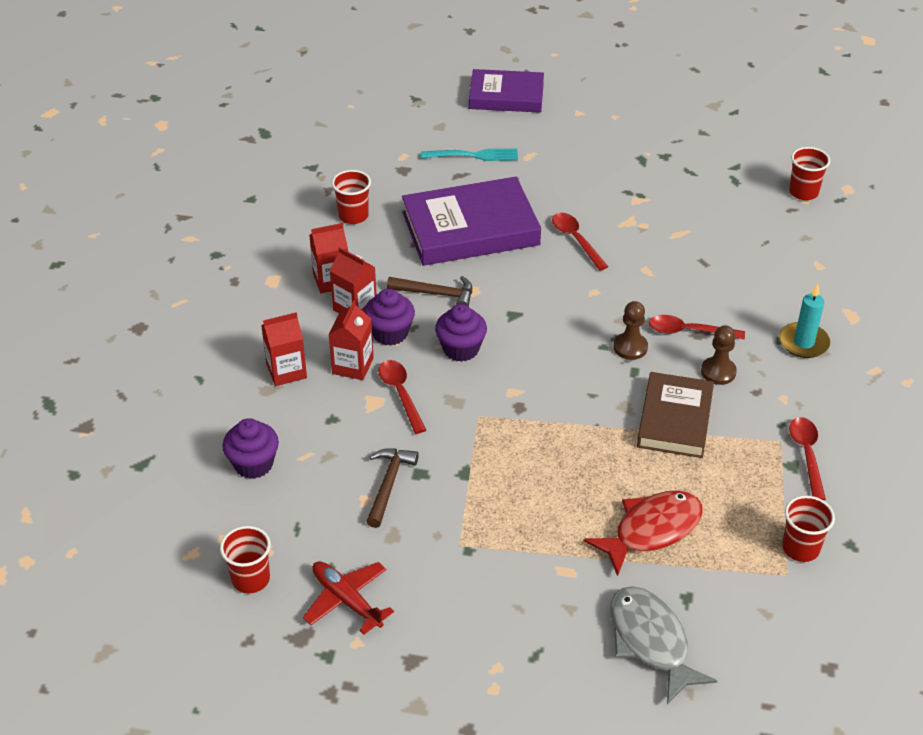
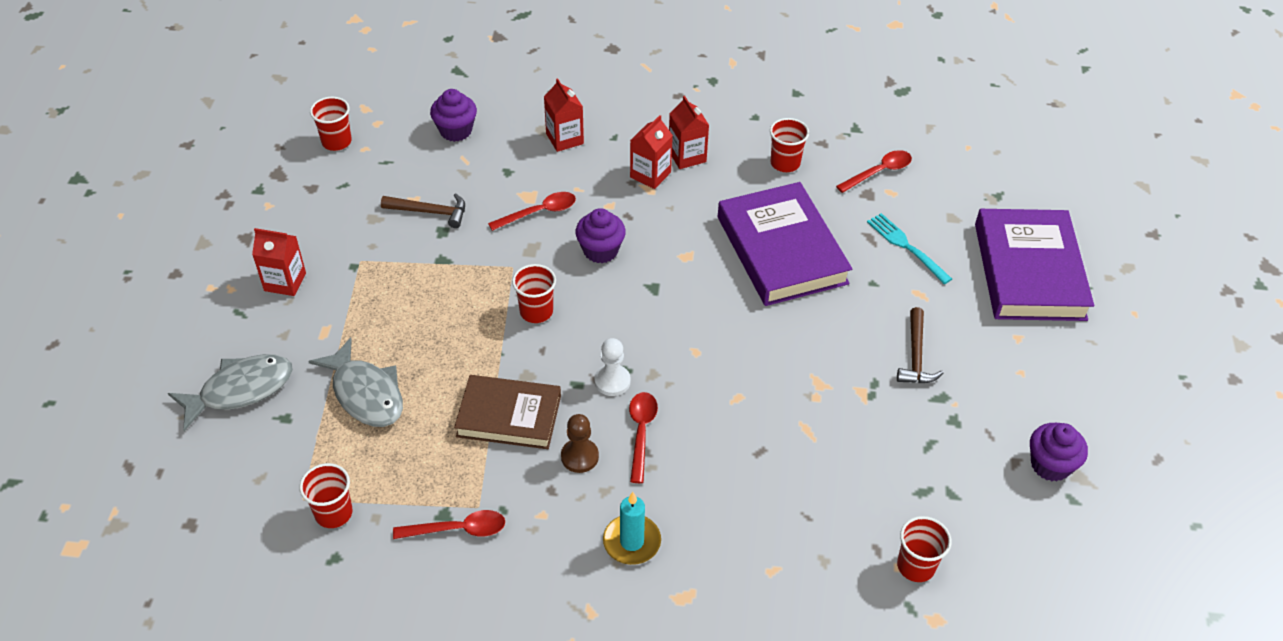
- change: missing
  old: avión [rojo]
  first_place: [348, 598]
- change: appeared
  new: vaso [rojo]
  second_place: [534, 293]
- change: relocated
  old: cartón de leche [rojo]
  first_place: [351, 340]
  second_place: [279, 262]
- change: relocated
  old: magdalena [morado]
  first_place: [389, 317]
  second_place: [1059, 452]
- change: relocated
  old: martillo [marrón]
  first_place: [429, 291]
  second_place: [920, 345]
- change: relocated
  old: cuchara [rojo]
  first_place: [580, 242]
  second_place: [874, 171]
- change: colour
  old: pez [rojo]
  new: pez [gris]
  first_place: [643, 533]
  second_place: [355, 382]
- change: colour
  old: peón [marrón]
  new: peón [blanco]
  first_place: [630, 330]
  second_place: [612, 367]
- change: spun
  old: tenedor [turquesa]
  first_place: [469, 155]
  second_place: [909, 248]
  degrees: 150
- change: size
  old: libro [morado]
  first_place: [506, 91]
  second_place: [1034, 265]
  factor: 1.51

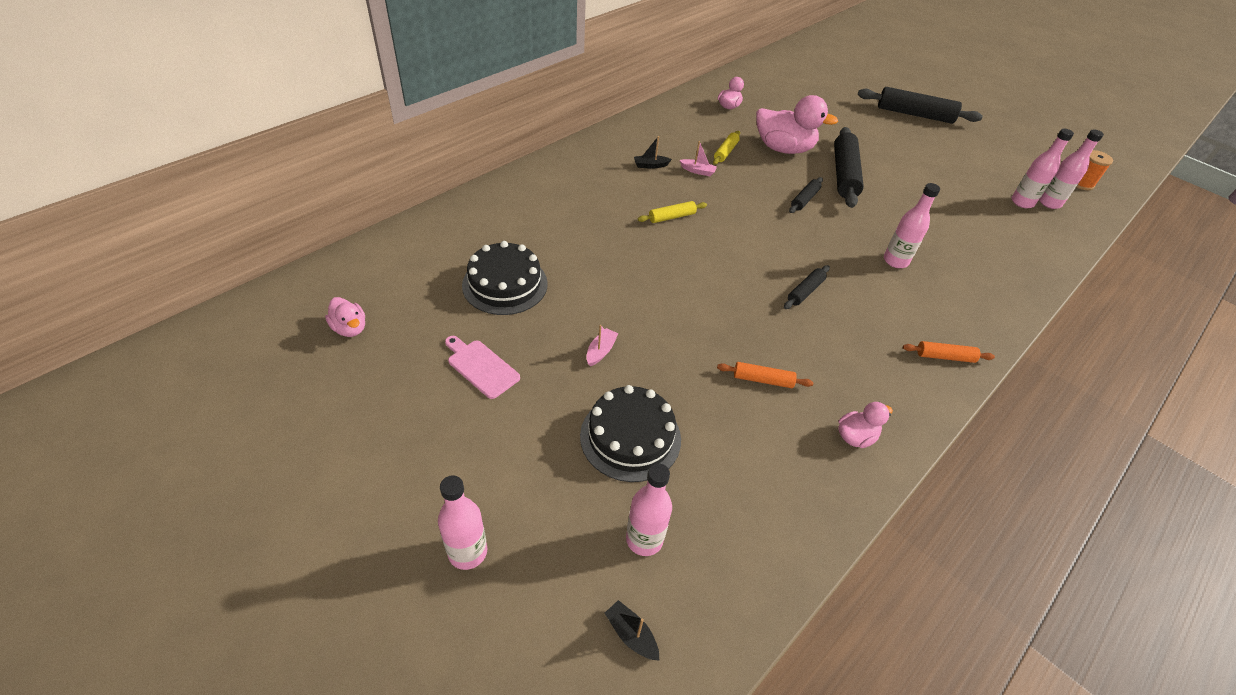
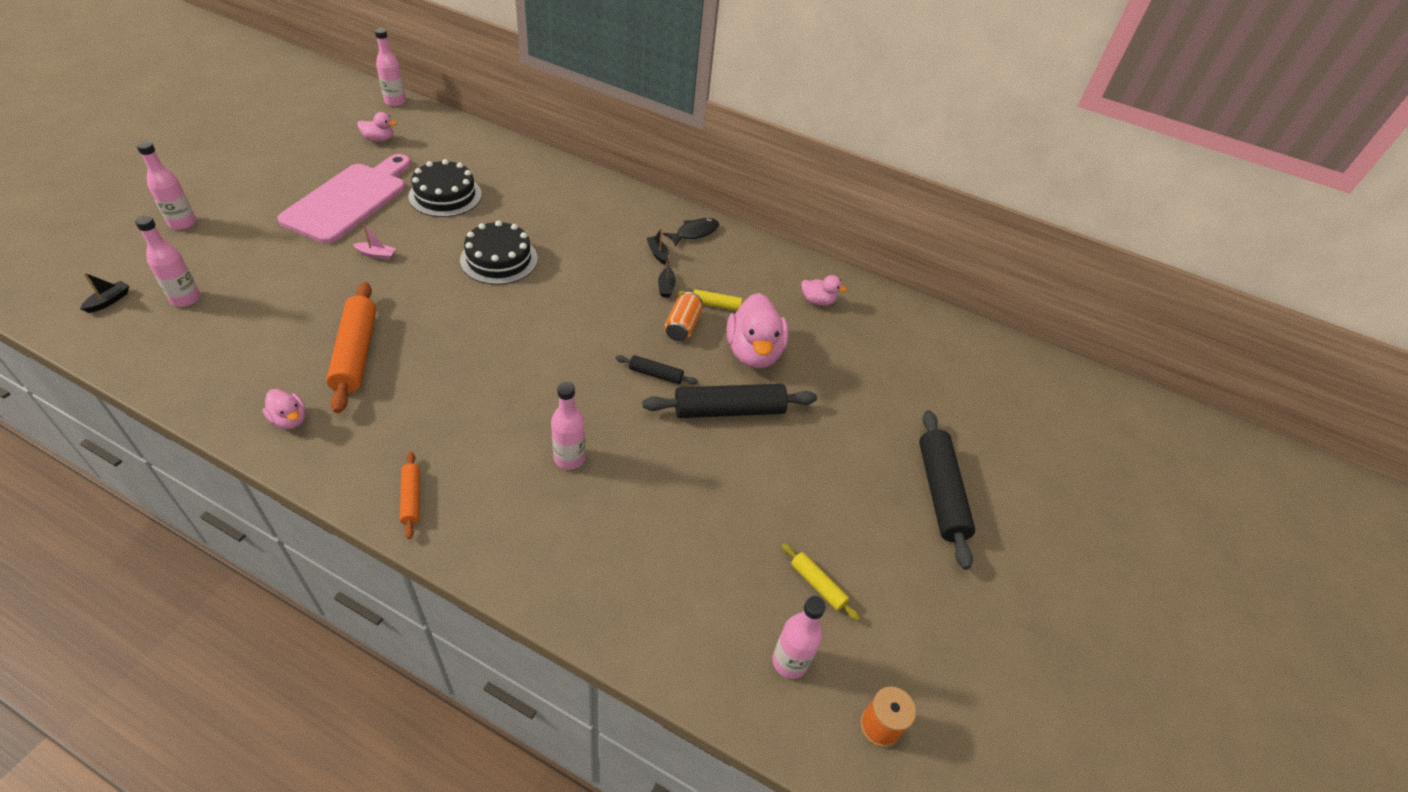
- change: missing
  old: rodillo [negro]
  first_place: [807, 287]
- change: appeared
  new: pez [negro]
  second_place: [691, 232]
- change: appeared
  new: lata [naranja]
  second_place: [683, 316]
- change: relocated
  old: tarta [negro]
  first_place: [630, 433]
  second_place: [499, 252]
- change: relocated
  old: rodillo [amarillo]
  first_place: [672, 212]
  second_place: [821, 582]
- change: relocated
  old: botella [rosa]
  first_place: [1042, 168]
  second_place: [390, 67]
- change: colour
  old: barco [rosa]
  new: barco [negro]
  first_place: [698, 158]
  second_place: [667, 276]
- change: spun
  old: pato [rosa]
  first_place: [345, 317]
  second_place: [377, 127]
  degrees: -120
- change: size
  old: tabla de cortar [rosa]
  first_place: [482, 367]
  second_place: [344, 199]
  factor: 2.17
- change: size
  old: rodillo [naranja]
  first_place: [765, 375]
  second_place: [351, 347]
  factor: 1.97

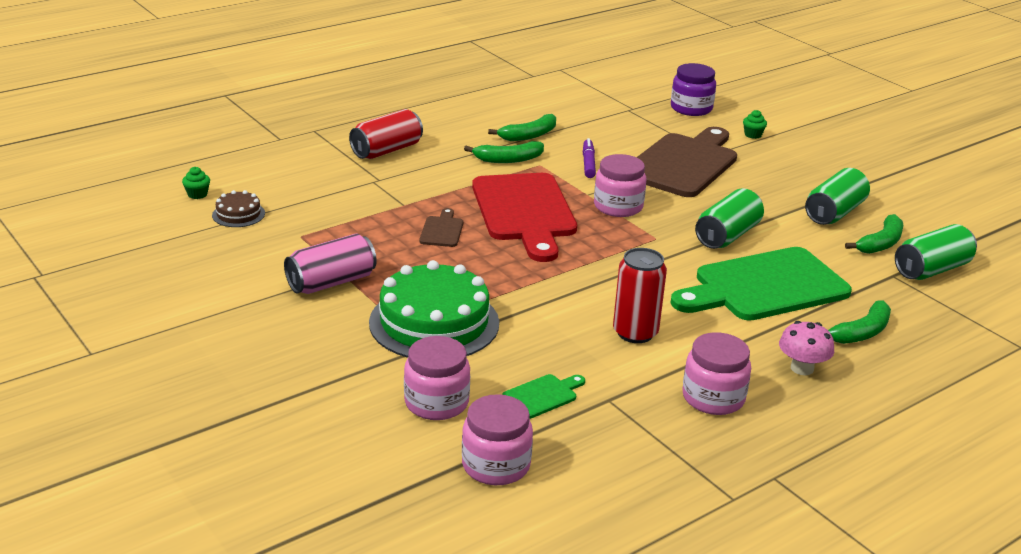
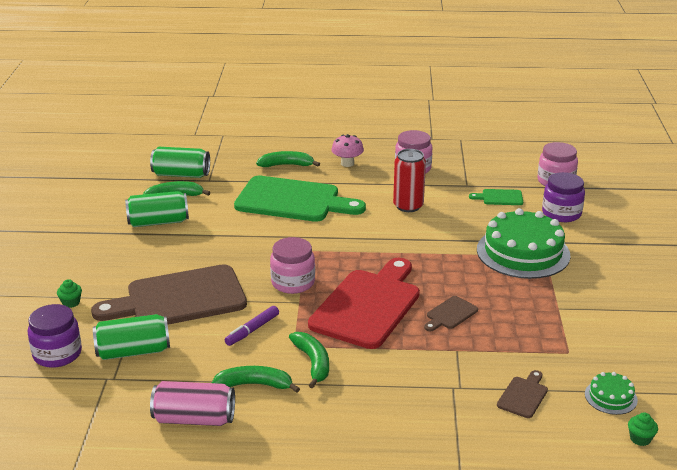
- change: missing
  old: lata [rojo]
  first_place: [386, 134]
- change: appeared
  new: tabla de cortar [marrón]
  second_place: [522, 394]
- change: relocated
  old: lata [rosa]
  first_place: [330, 264]
  second_place: [192, 403]
- change: relocated
  old: lata [verde]
  first_place: [729, 218]
  second_place: [131, 337]
- change: colour
  old: tarta [marrón]
  new: tarta [verde]
  first_place: [238, 208]
  second_place: [611, 393]
- change: colour
  old: tarro [rosa]
  new: tarro [morado]
  first_place: [437, 378]
  second_place: [563, 197]
- change: spun
  old: plátano [verde]
  first_place: [504, 152]
  second_place: [309, 360]
  degrees: 45

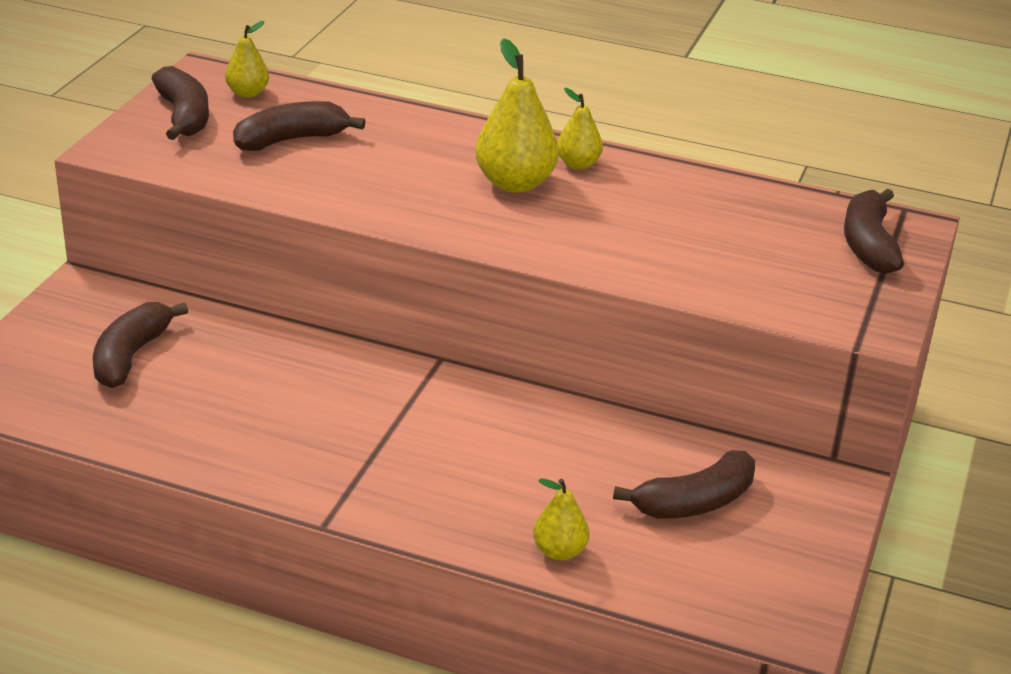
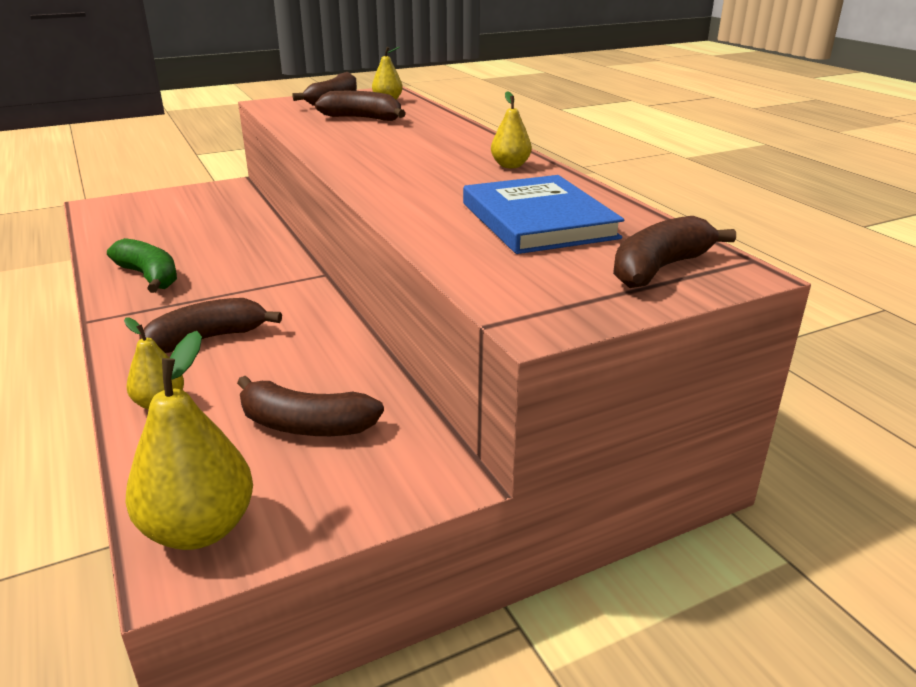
- change: appeared
  new: plátano [verde]
  second_place: [142, 265]
- change: appeared
  new: libro [azul]
  second_place: [543, 214]
- change: relocated
  old: plátano [marrón]
  first_place: [140, 345]
  second_place: [210, 325]
- change: relocated
  old: pera [amarillo]
  first_place: [517, 116]
  second_place: [189, 440]

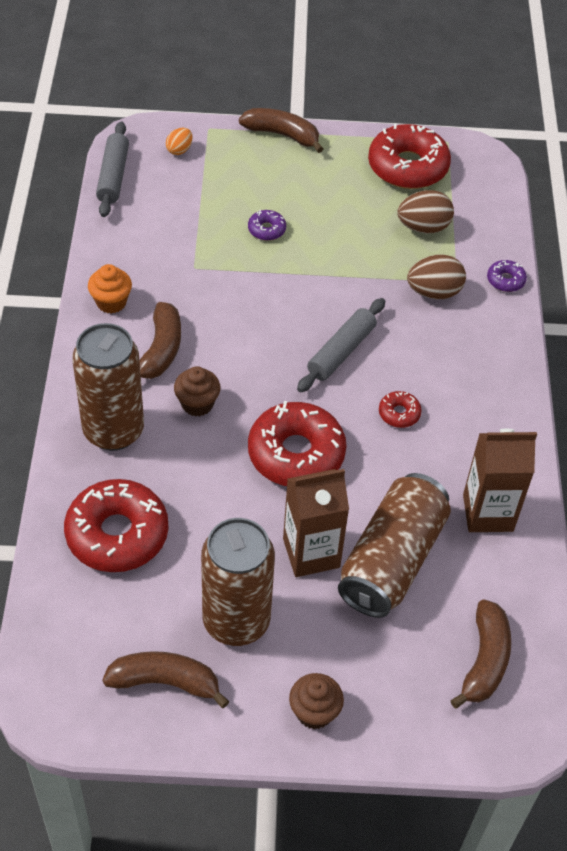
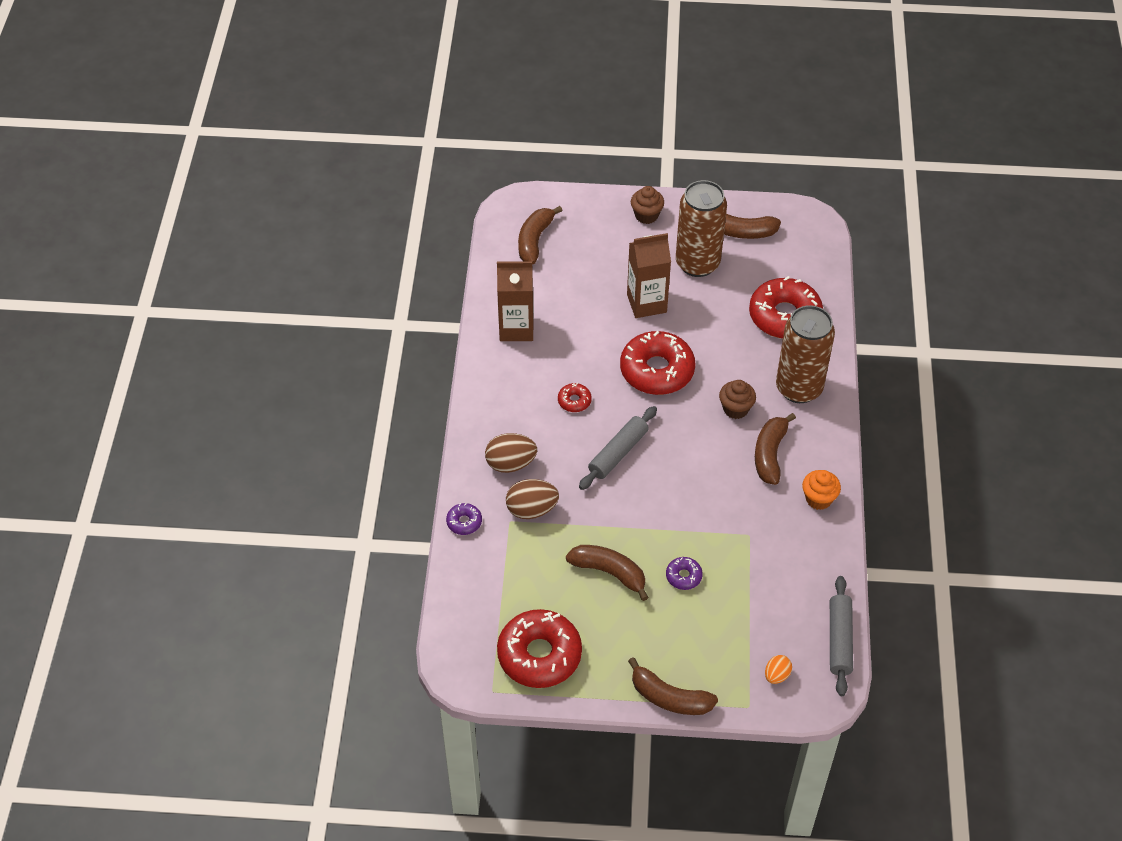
- change: missing
  old: lata [marrón]
  first_place: [394, 545]
- change: appeared
  new: plátano [marrón]
  second_place: [607, 573]
- change: relocated
  old: huevo [marrón]
  first_place: [425, 211]
  second_place: [511, 453]

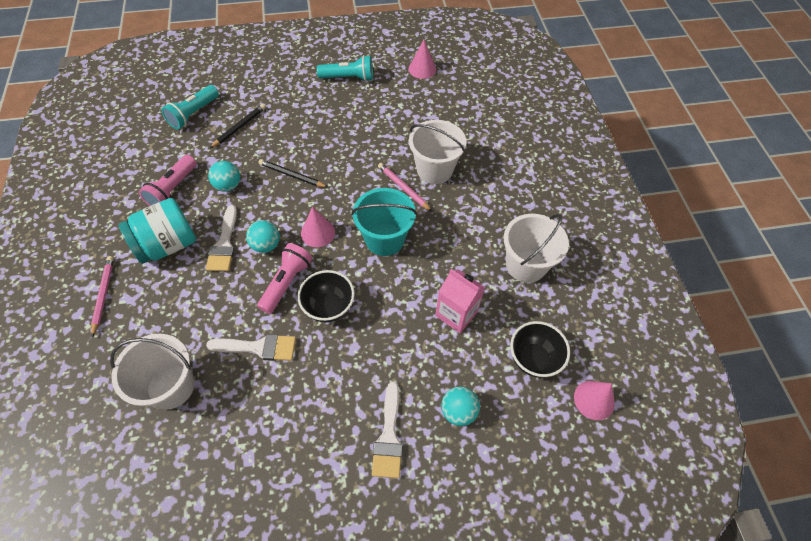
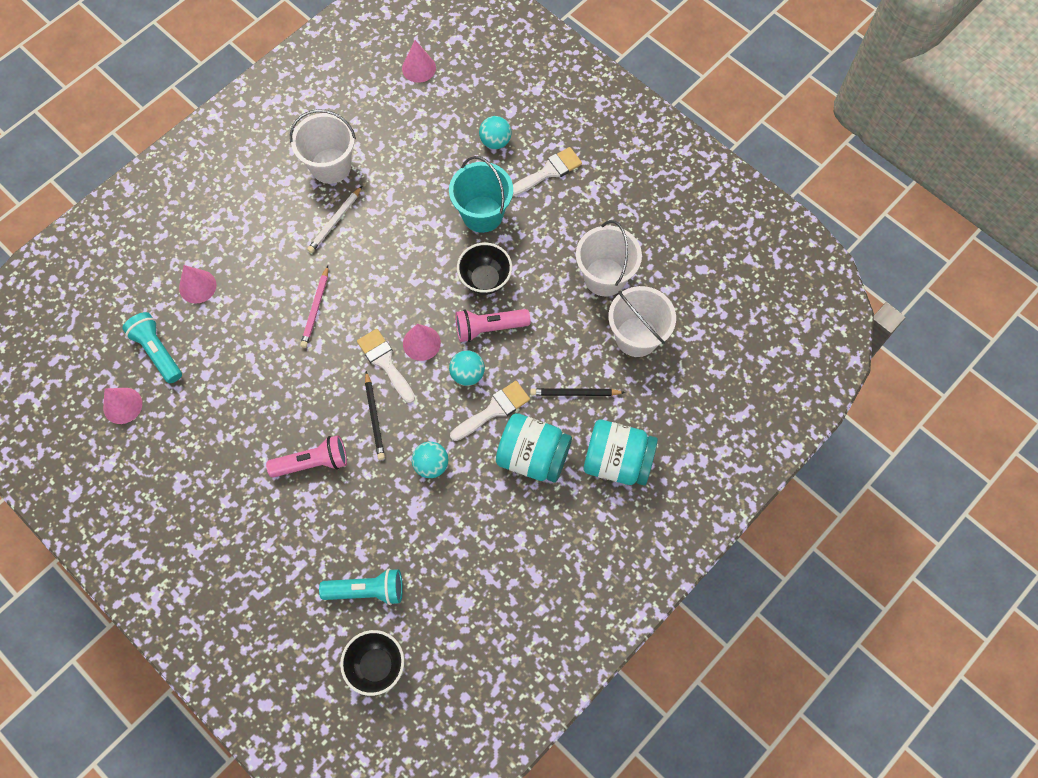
- change: missing
  old: cartón de leche [rosa]
  first_place: [460, 301]
- change: appeared
  new: cono [rosa]
  second_place: [197, 284]
- change: appeared
  new: lápiz [blanco]
  second_place: [334, 219]
- change: relocated
  old: lámpara de mano [rosa]
  first_place: [167, 180]
  second_place: [306, 456]
- change: relocated
  old: pincel [blanco]
  first_place: [251, 347]
  second_place: [386, 366]
- change: relocated
  old: lápiz [negro]
  first_place: [238, 126]
  second_place: [577, 392]
- change: relocated
  old: lámpara de mano [turquesa]
  first_place: [345, 68]
  second_place: [152, 347]
- change: relocated
  old: balde [turquesa]
  first_place: [384, 222]
  second_place: [481, 194]
- change: relocated
  old: balde [blanco]
  first_place: [438, 152]
  second_place: [609, 258]
- change: relocated
  old: cuenco [negro]
  first_place: [540, 349]
  second_place: [372, 663]
- change: exchanged
  old: lápiz [rosa]
  new: tarro [turquesa]
  first_place: [102, 297]
  second_place: [621, 452]

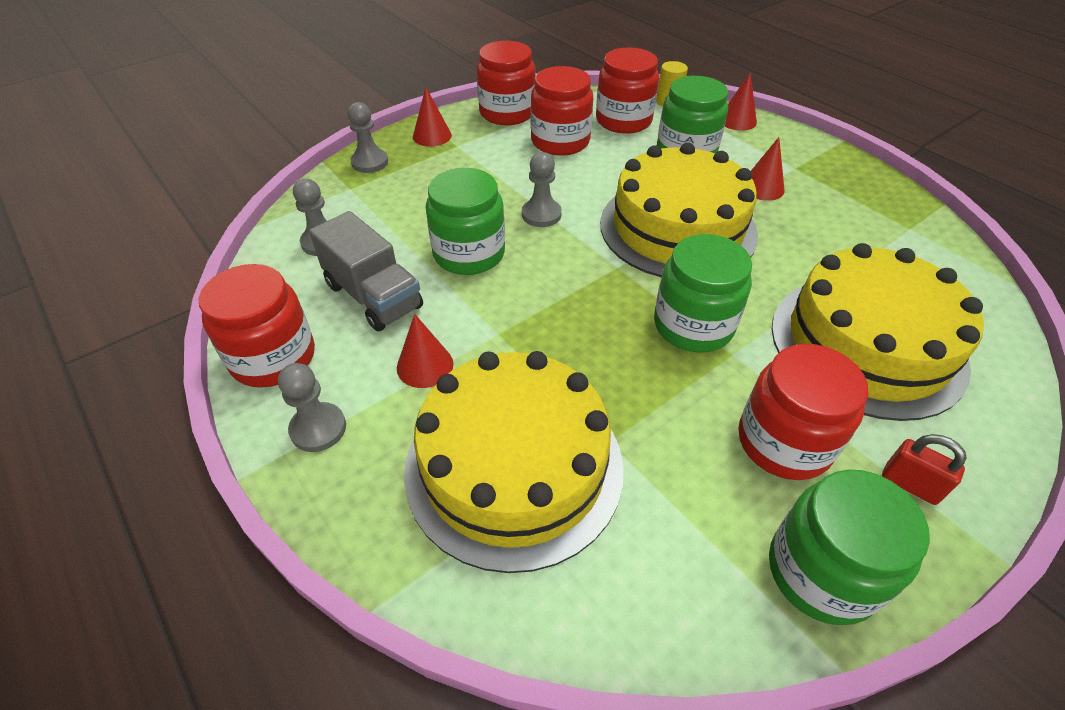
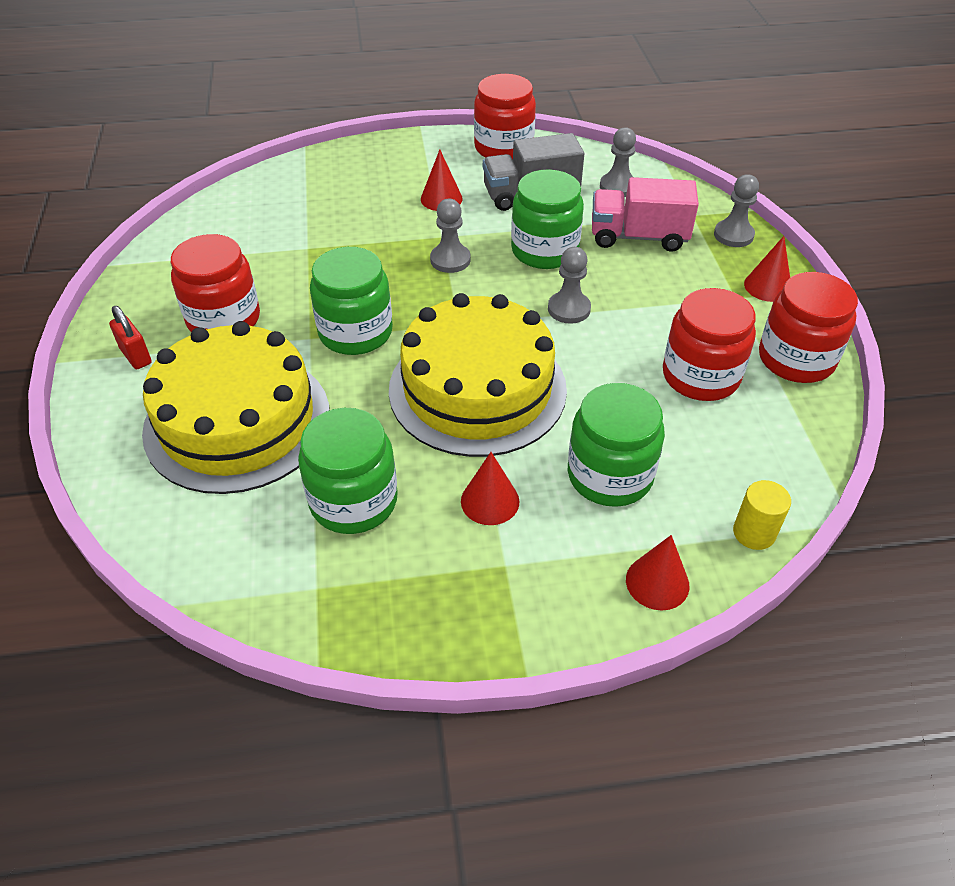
- change: missing
  old: tarta [amarillo]
  first_place: [514, 462]
- change: missing
  old: tarro [rojo]
  first_place: [627, 90]
- change: appeared
  new: camión [rosa]
  second_place: [645, 214]
- change: relocated
  old: peón [gris]
  first_place: [312, 407]
  second_place: [450, 236]
- change: relocated
  old: tarro [verde]
  first_place: [849, 547]
  second_place: [348, 471]
- change: spun
  old: candado [rojo]
  first_place: [924, 469]
  second_place: [130, 337]
  degrees: 75

